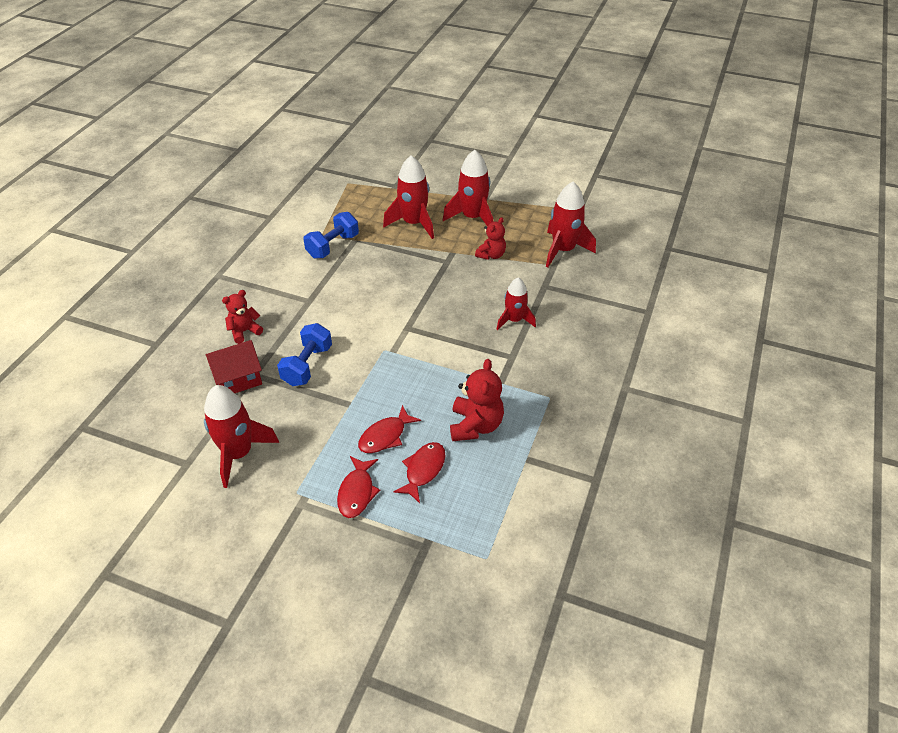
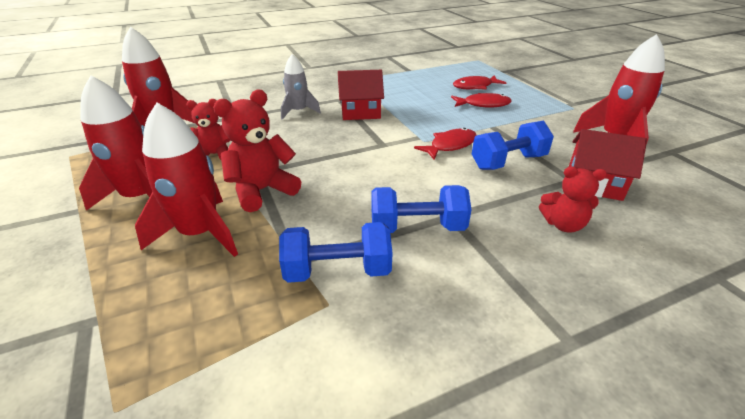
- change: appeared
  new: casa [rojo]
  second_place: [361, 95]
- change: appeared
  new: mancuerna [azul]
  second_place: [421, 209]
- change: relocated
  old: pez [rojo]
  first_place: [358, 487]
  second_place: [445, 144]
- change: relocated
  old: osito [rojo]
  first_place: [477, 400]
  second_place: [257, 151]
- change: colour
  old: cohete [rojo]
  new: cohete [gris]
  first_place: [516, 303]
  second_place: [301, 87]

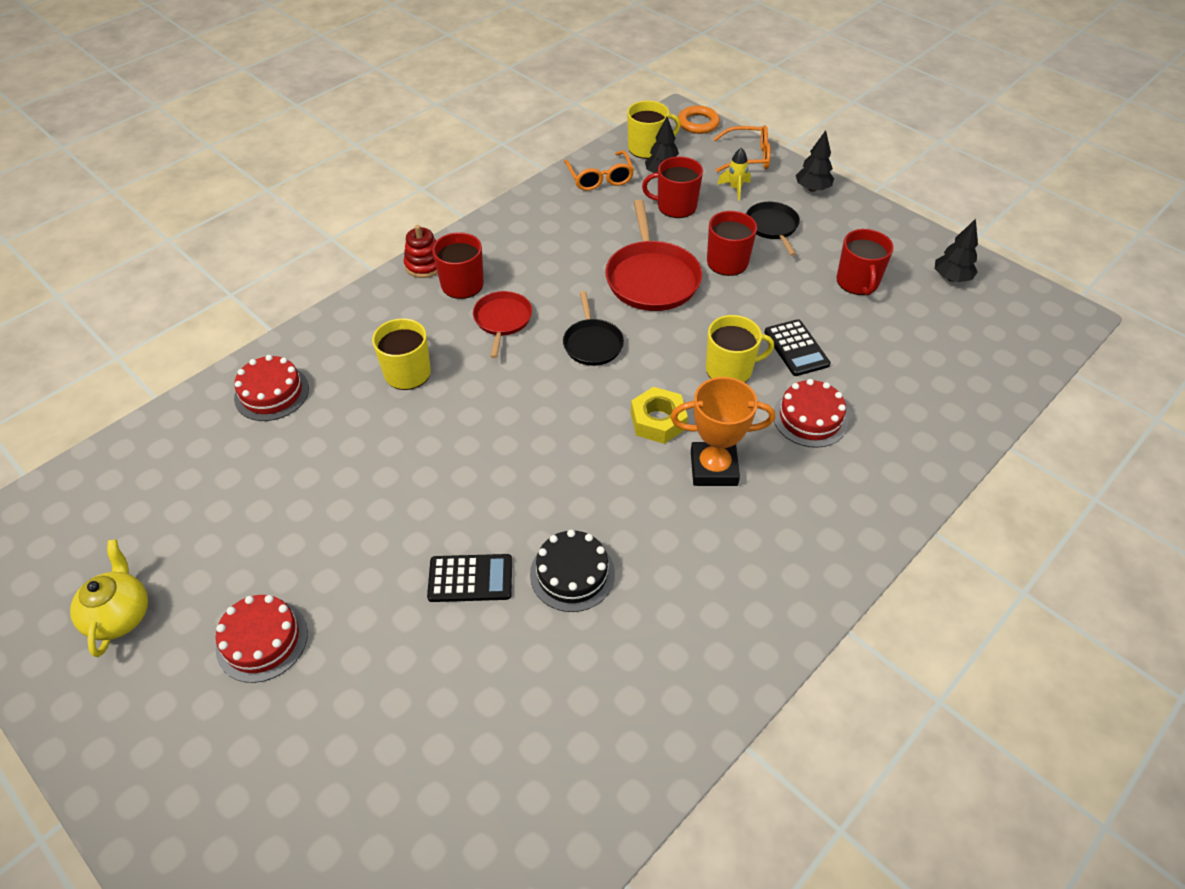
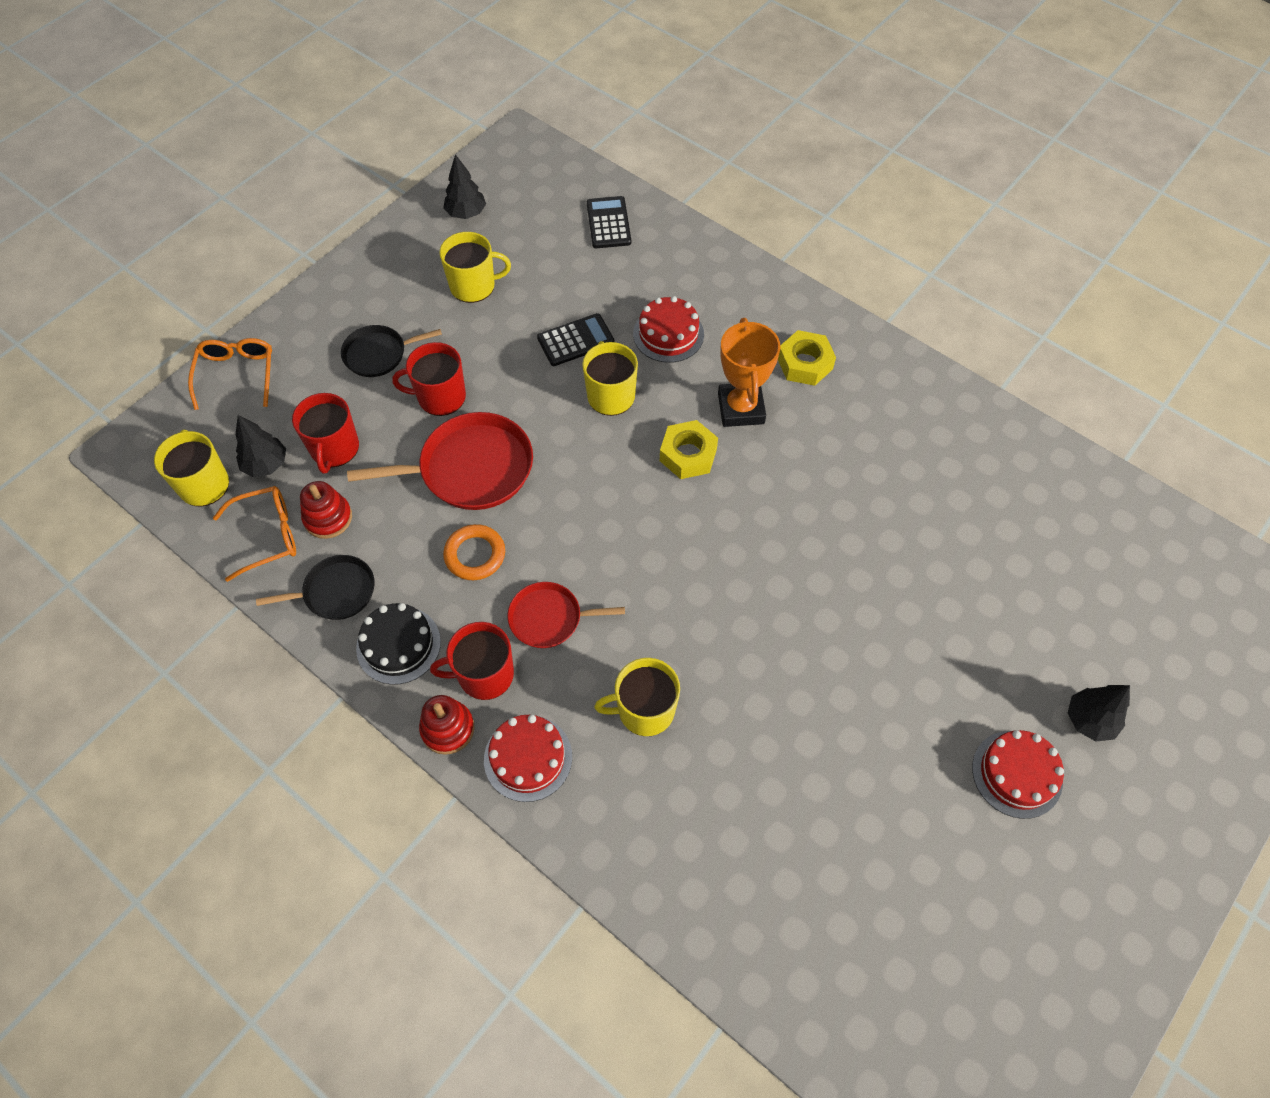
- change: missing
  old: tetera [amarillo]
  first_place: [109, 598]
- change: missing
  old: cohete [amarillo]
  first_place: [734, 174]
- change: appeared
  new: juguete apilable [rojo]
  second_place: [326, 510]
- change: appeared
  new: tuerca [amarillo]
  second_place: [807, 358]
- change: relocated
  old: tarta [rojo]
  first_place: [271, 388]
  second_place: [528, 758]
- change: relocated
  old: calculadora [negro]
  first_place: [469, 578]
  second_place: [609, 222]
- change: relocated
  old: tarta [negro]
  first_place: [572, 571]
  second_place: [398, 644]
- change: relocated
  old: sartén [negro]
  first_place: [593, 328]
  second_place: [315, 587]
- change: relocated
  old: anillo [naranja]
  first_place: [699, 120]
  second_place: [474, 552]
- change: relocated
  old: árbol [negro]
  first_place: [815, 161]
  second_place: [1099, 713]
- change: colour
  old: taza [rojo]
  new: taza [amarillo]
  first_place: [865, 262]
  second_place: [475, 267]

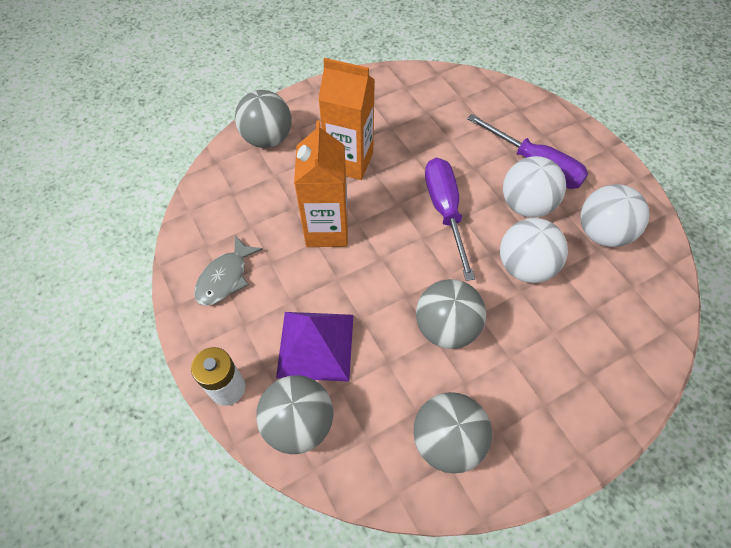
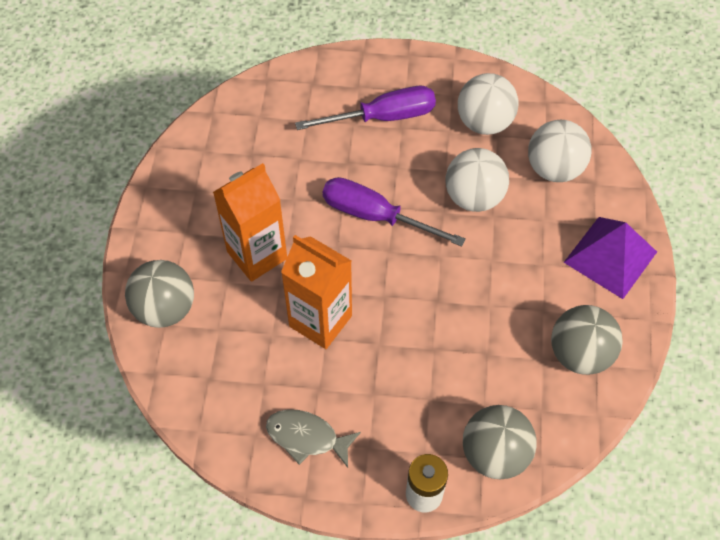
- change: missing
  old: pelota [gris]
  first_place: [451, 314]
- change: relocated
  old: pirámide [morado]
  first_place: [314, 347]
  second_place: [610, 258]
- change: relocated
  old: pelota [blanco]
  first_place: [534, 187]
  second_place: [560, 151]
- change: spun
  old: pez [gris]
  first_place: [228, 270]
  second_place: [313, 438]
  degrees: 135

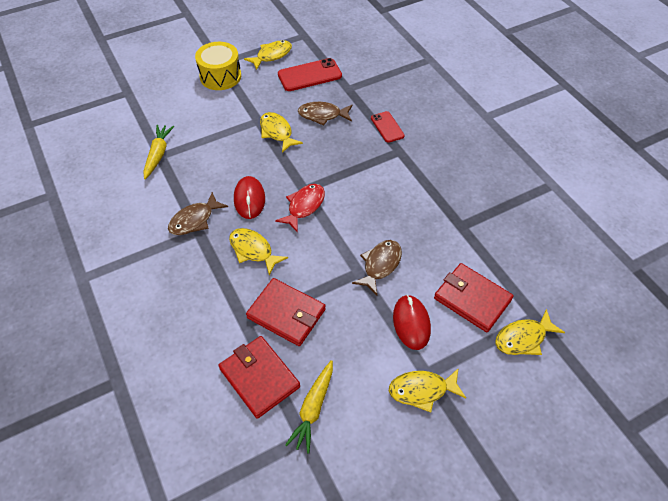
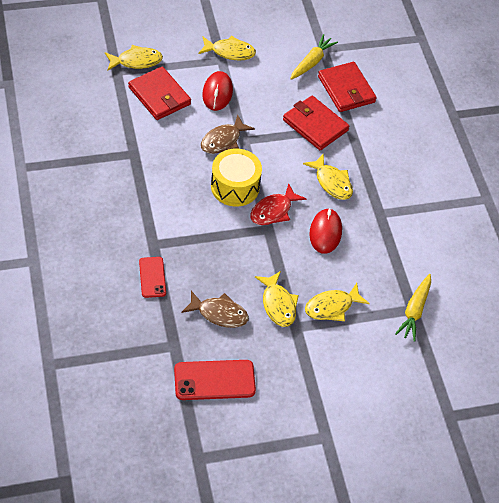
- change: missing
  old: pez [marrón]
  first_place: [198, 213]
- change: relocated
  old: tambor [amarillo]
  first_place: [218, 66]
  second_place: [236, 178]
- change: relocated
  old: pez [amarillo]
  first_place: [268, 55]
  second_place: [337, 302]

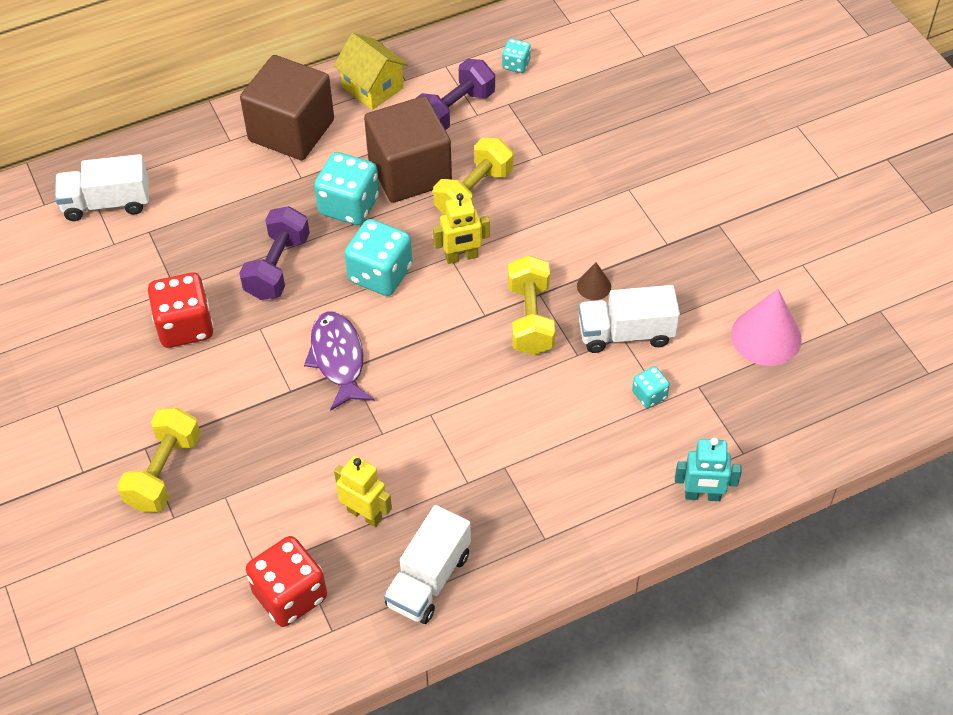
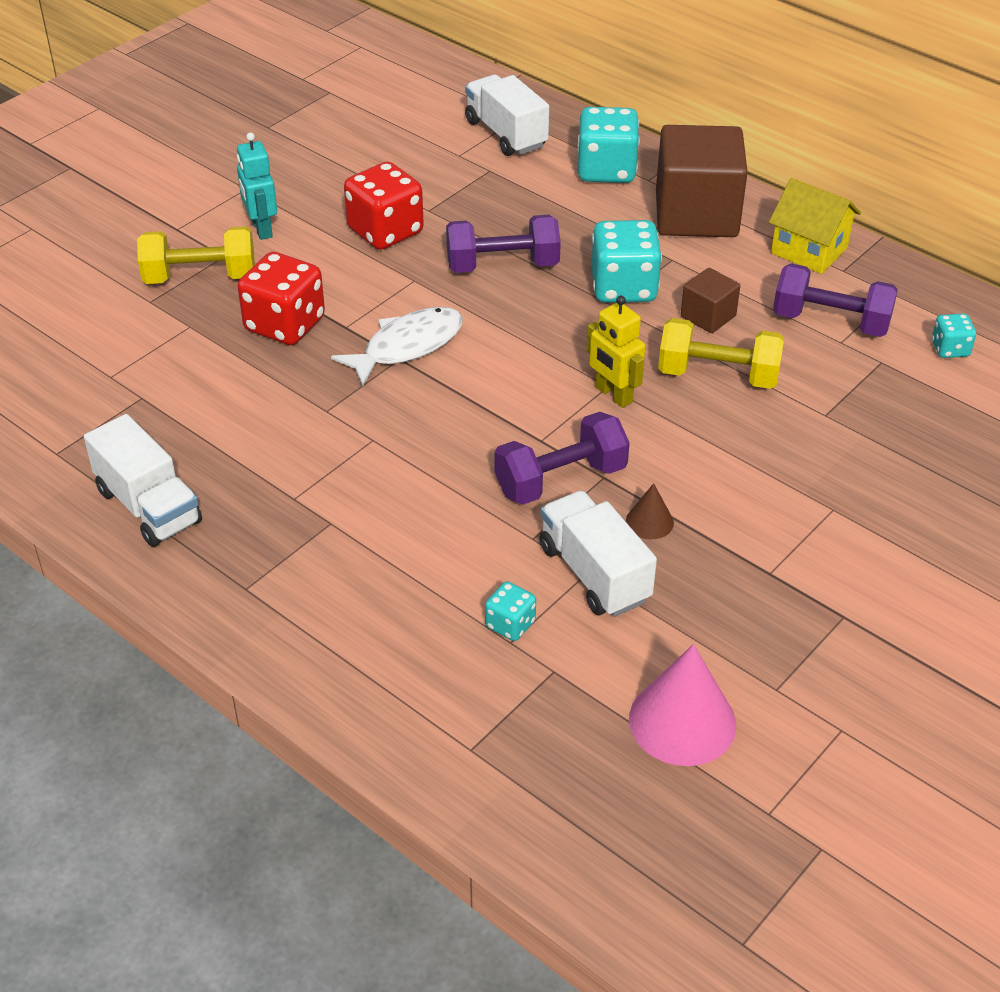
- change: missing
  old: robot [amarillo]
  first_place: [363, 491]
- change: relocated
  old: dado [rojo]
  first_place: [286, 581]
  second_place: [281, 298]
- change: relocated
  old: dado [turquesa]
  first_place: [378, 257]
  second_place: [608, 145]
- change: relocated
  old: robot [turquesa]
  first_place: [708, 469]
  second_place: [257, 186]
- change: colour
  old: pez [morado]
  new: pez [blanco]
  first_place: [339, 361]
  second_place: [397, 346]
- change: colour
  old: mancuerna [amarillo]
  new: mancuerna [morado]
  first_place: [531, 305]
  second_place: [562, 458]
- change: spun
  old: casa [amarillo]
  first_place: [371, 71]
  second_place: [815, 226]
  degrees: -75
- change: spun
  old: camión [blanco]
  first_place: [427, 564]
  second_place: [143, 480]
  degrees: -135
- change: size
  old: cubo [marrón]
  first_place: [408, 149]
  second_place: [710, 300]
  factor: 0.48

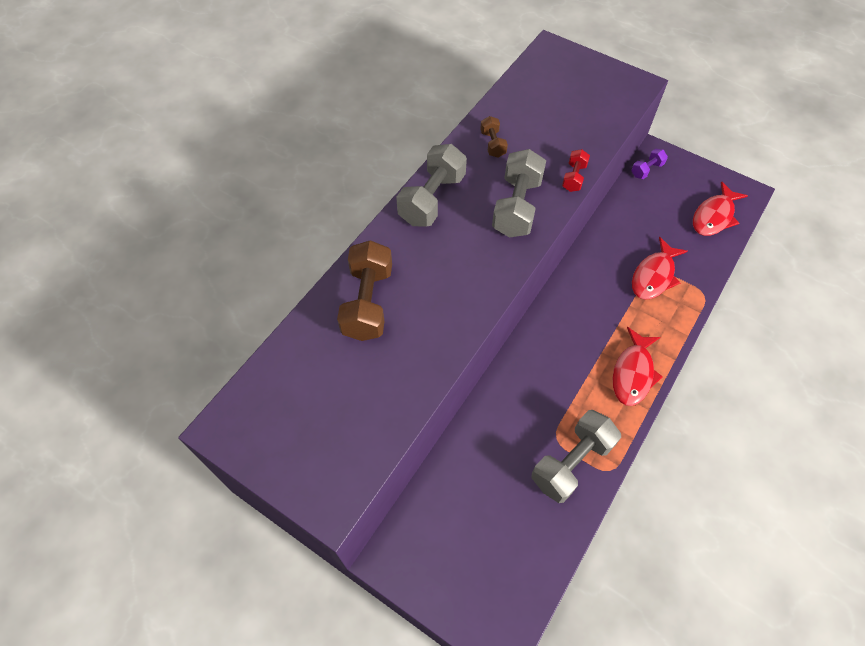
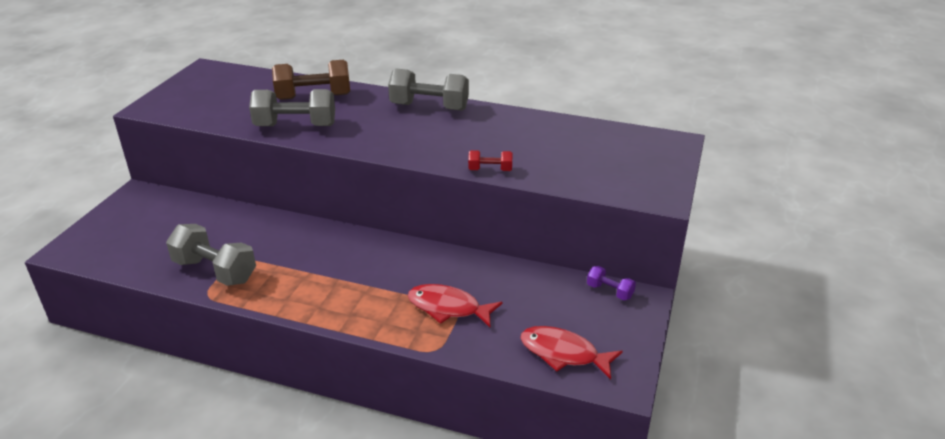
- change: missing
  old: mancuerna [marrón]
  first_place: [494, 137]
- change: missing
  old: pez [rojo]
  first_place: [638, 366]
- change: relocated
  old: mancuerna [gris]
  first_place: [519, 193]
  second_place: [292, 107]

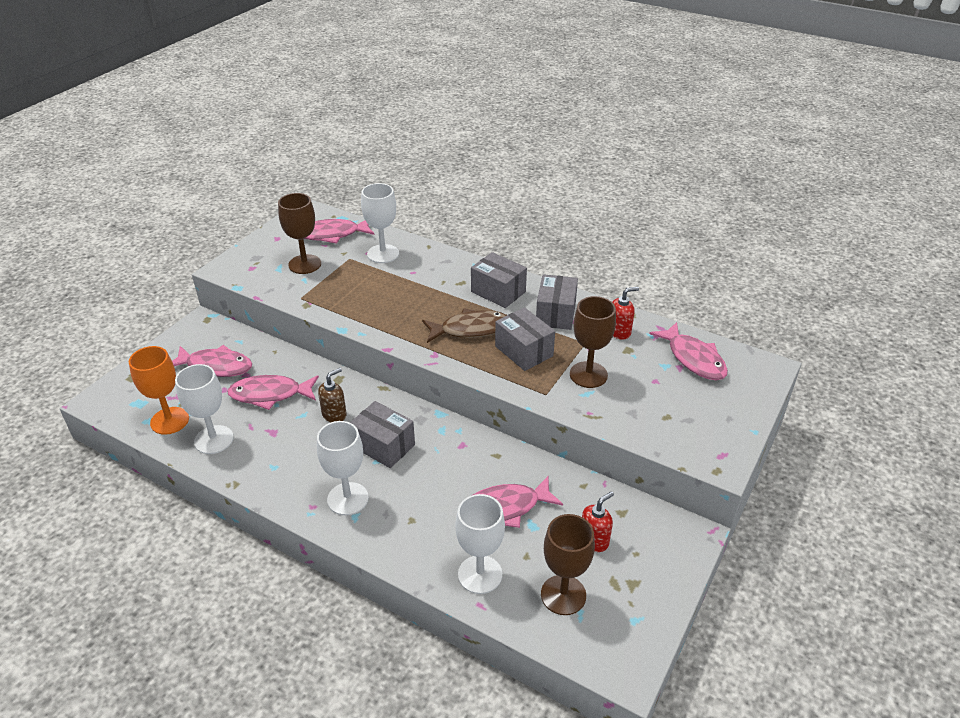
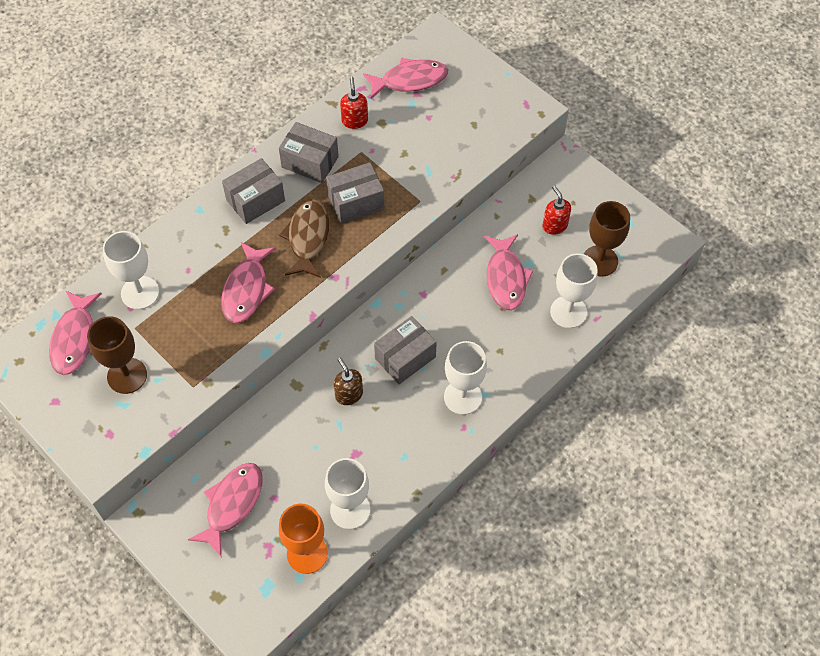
- change: missing
  old: copa [marrón]
  first_place: [593, 342]
- change: relocated
  old: pez [rosa]
  first_place: [273, 392]
  second_place: [248, 282]

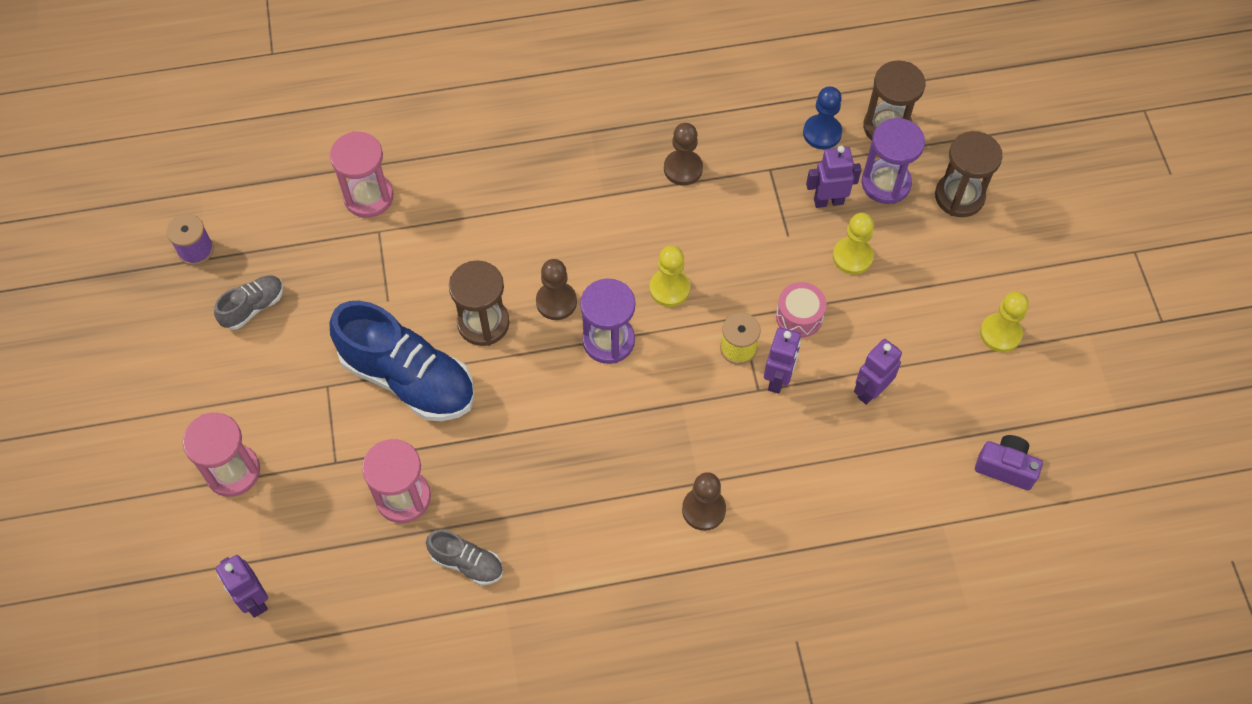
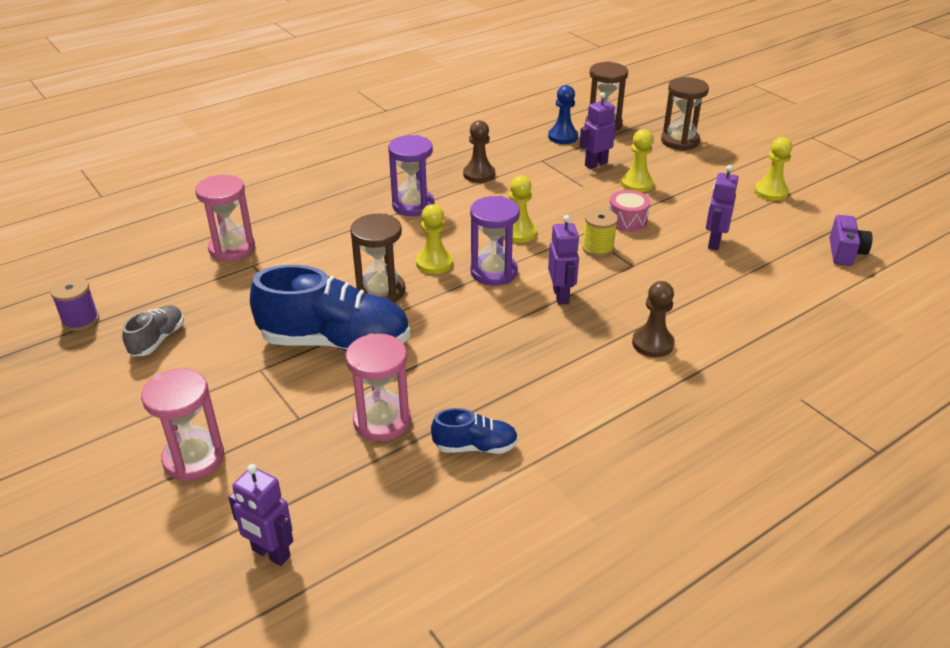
- change: relocated
  old: robot [morado]
  first_place: [782, 360]
  second_place: [564, 260]
- change: relocated
  old: reloj de arena [morado]
  first_place: [893, 161]
  second_place: [411, 175]
- change: colour
  old: zapato [gris]
  new: zapato [azul]
  first_place: [464, 557]
  second_place: [474, 431]
- change: colour
  old: peón [marrón]
  new: peón [amarillo]
  first_place: [556, 289]
  second_place: [434, 239]
- change: spun
  old: cámara [morado]
  first_place: [1009, 462]
  second_place: [851, 240]
  degrees: 105

